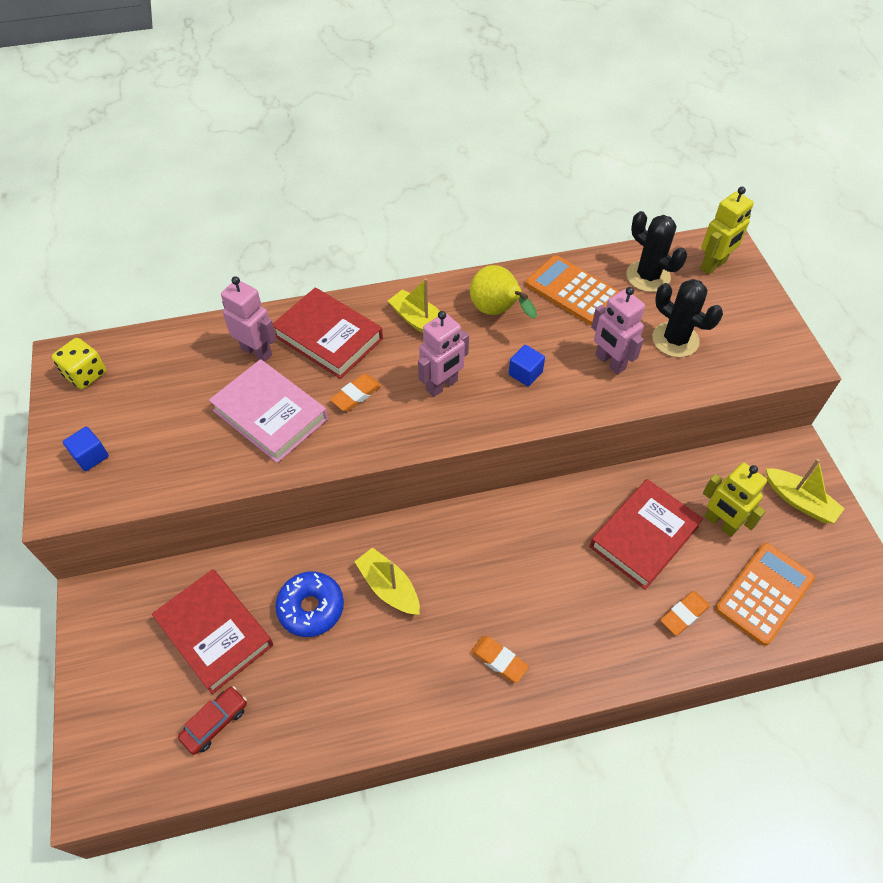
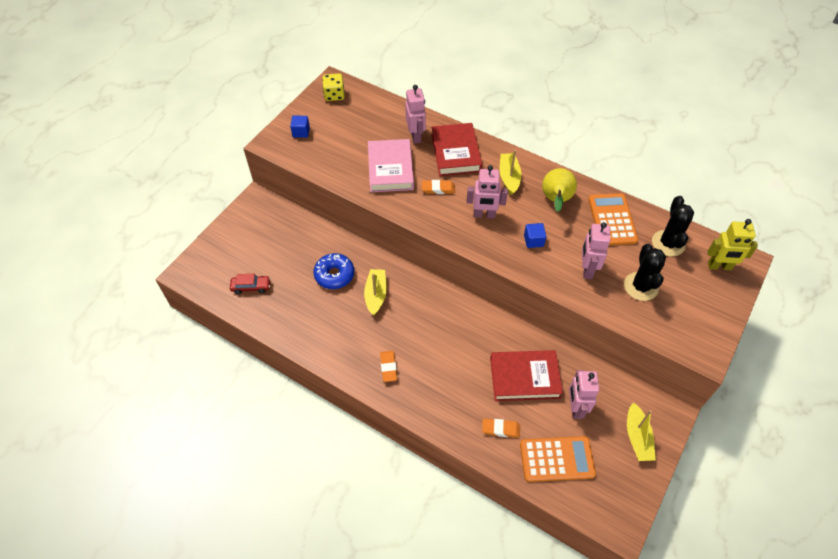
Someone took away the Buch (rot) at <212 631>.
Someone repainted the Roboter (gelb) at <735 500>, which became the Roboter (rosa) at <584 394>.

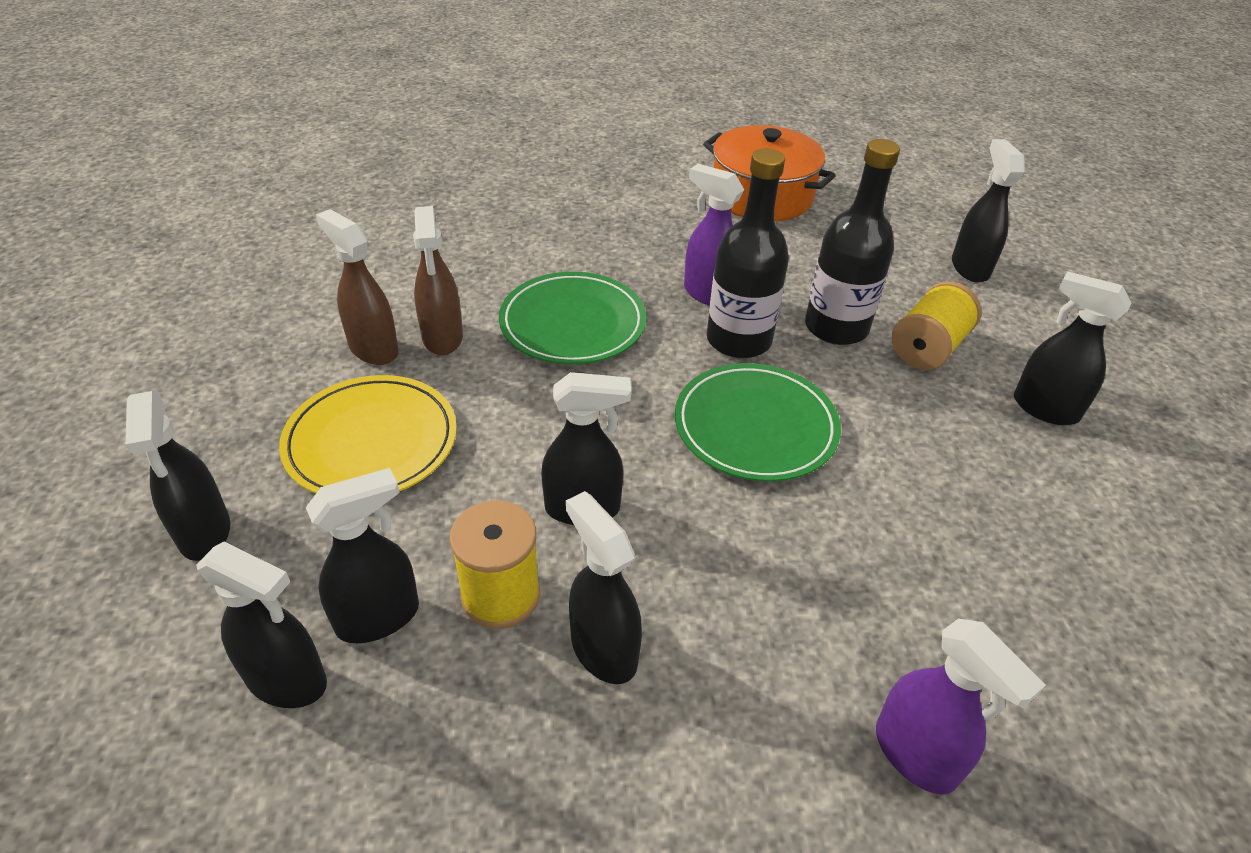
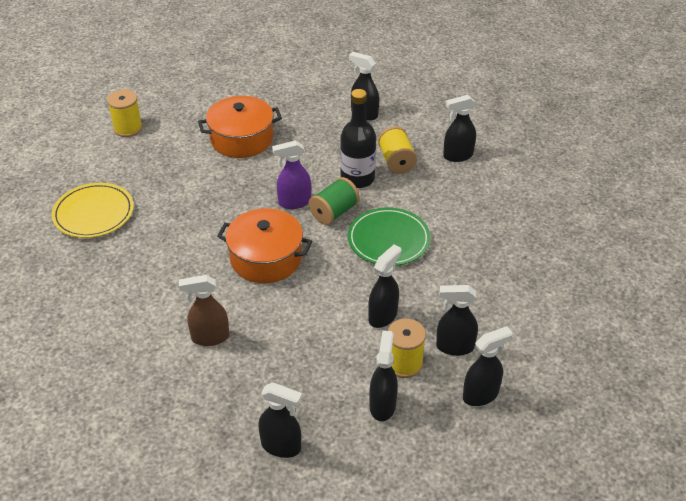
Someone took away the Sprühflasche (braun) at <438 280>.
Someone took away the Sprühflasche (lila) at <961 706>.
Someone put down the Garnrolle (gelb) at <125 113>.
Someone carried the Sprühflasche (schwarz) from <261 625> to <488 366>.
Someone carried the Teller (gelb) from <368 434> to <93 210>.
Someone swapped the Teller (grün) at <572 318> for the Kochtopf (orange) at <264 245>.
Someone swapped the Flasche (schwarz) at <748 253> for the Garnrolle (grün) at <334 201>.

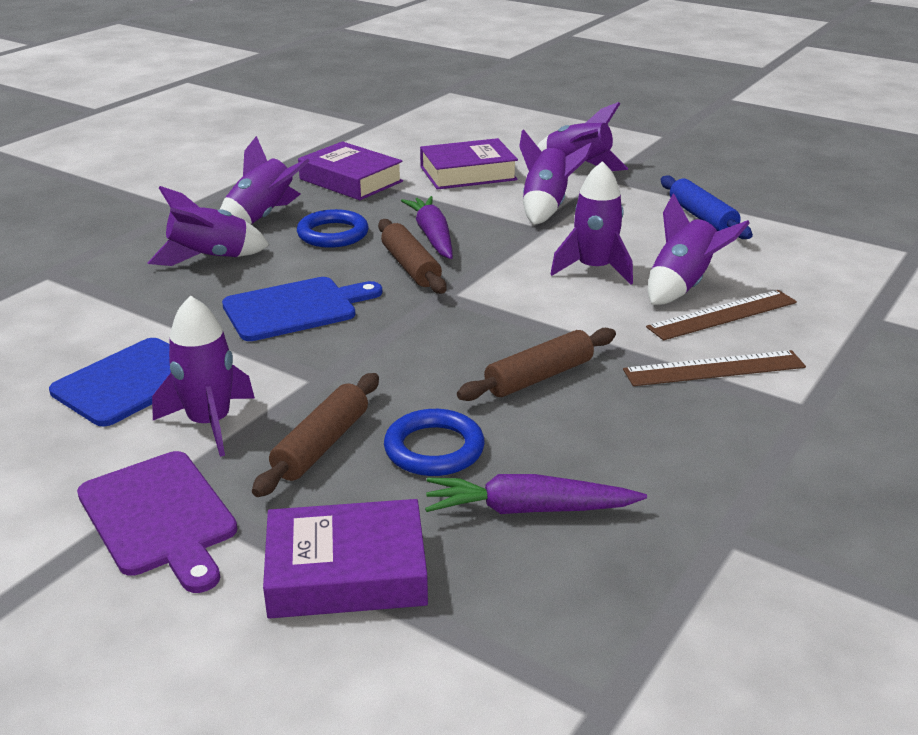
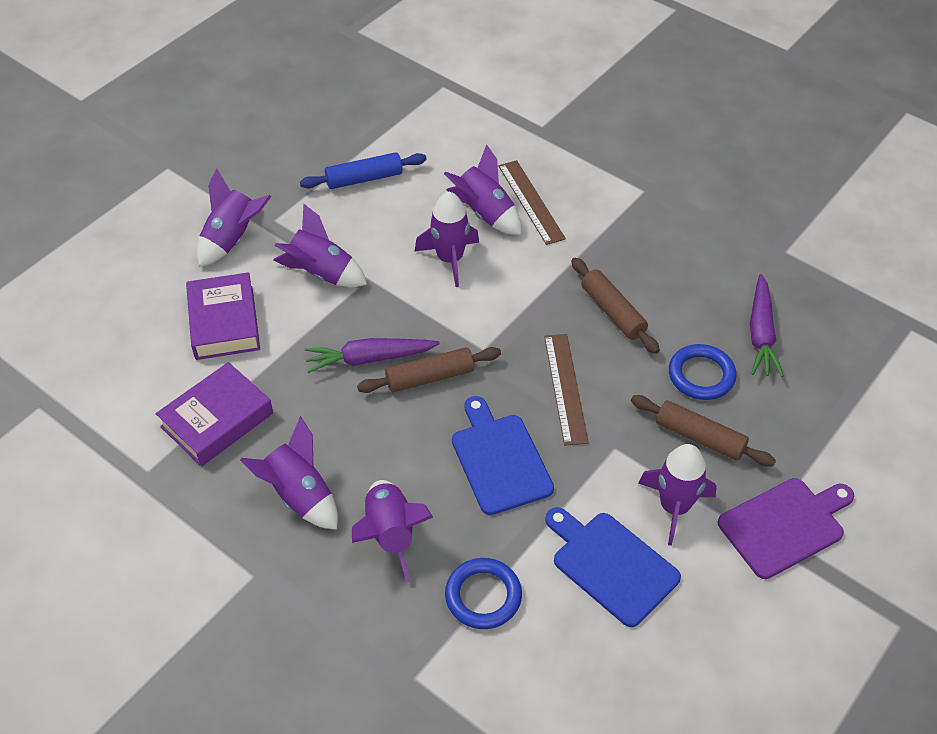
Someone took away the Buch (lila) at <345 558>.
Someone carried the Ring (blau) from <333 228> to <483 593>.
Someone carried the Lineal (braun) from <714 368> to <566 390>.

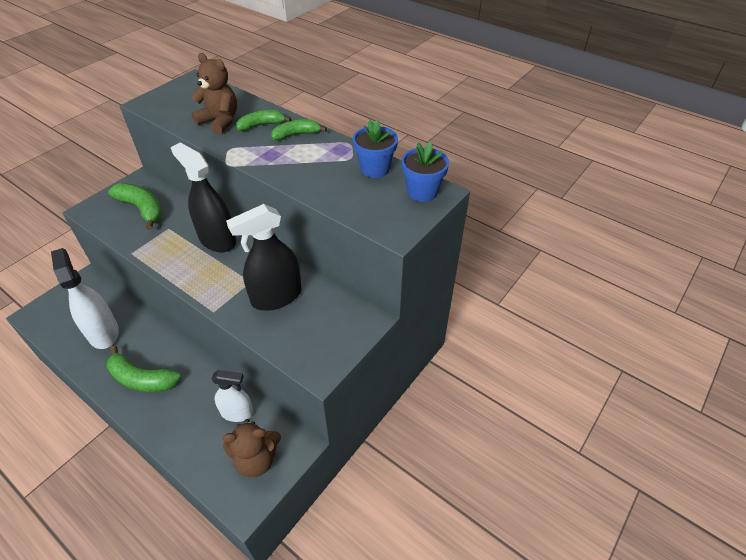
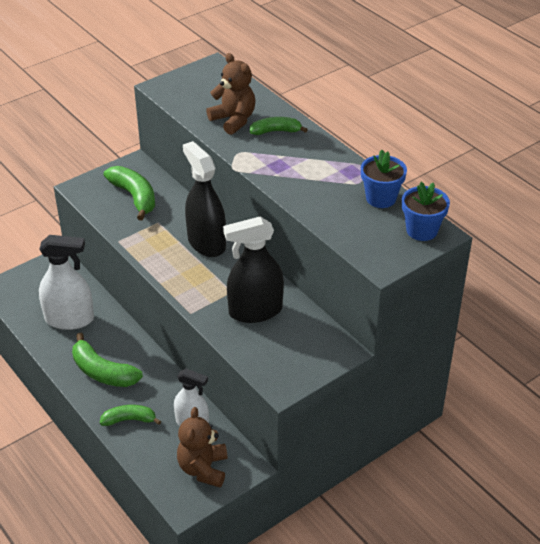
Someone carried the Banane (grün) from <299 129> to <130 415>.
Someone rotated the Sprühflasche (weiß) at <85 298> by 105 degrees clockwise.
Someone rotated the Teddybär (braun) at <252 448> by 90 degrees clockwise.

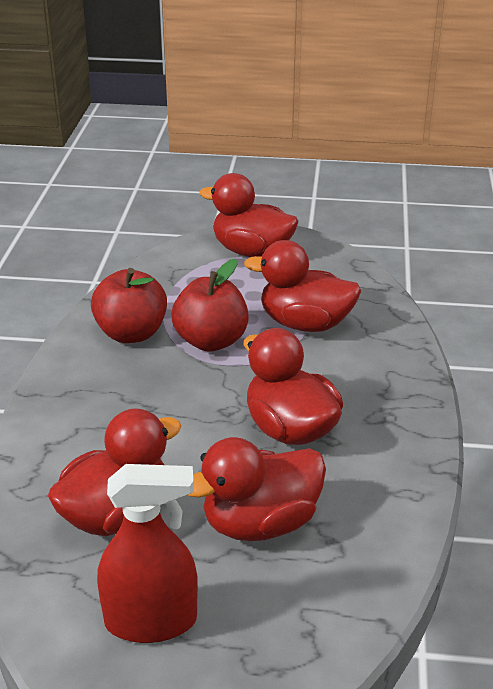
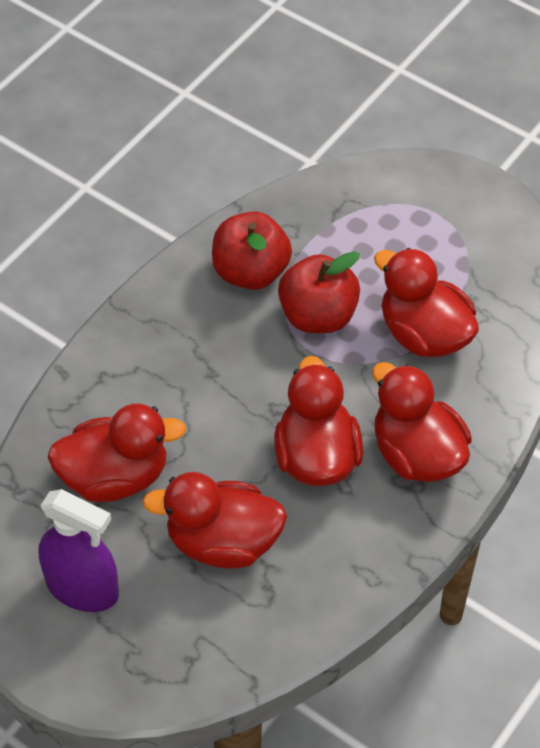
Someone carried the Ente (rot) from <249 215> to <422 422>.
Someone repainted the Sprühflasche (rot) at <147 553>, which became the Sprühflasche (lila) at <79 550>.

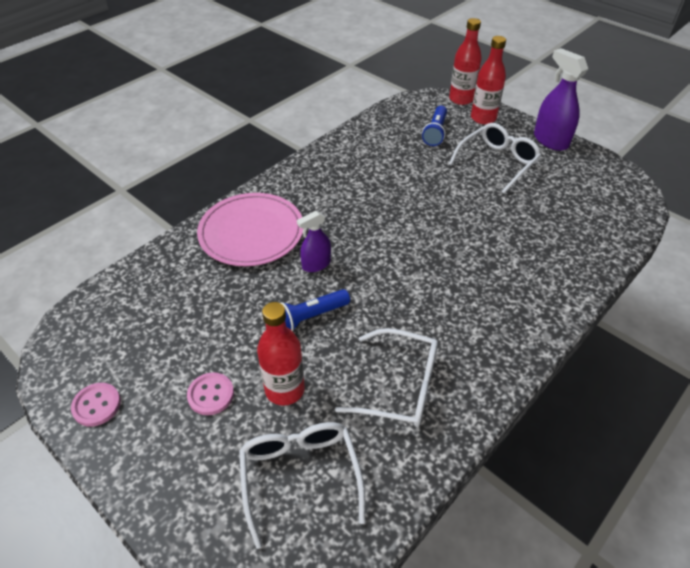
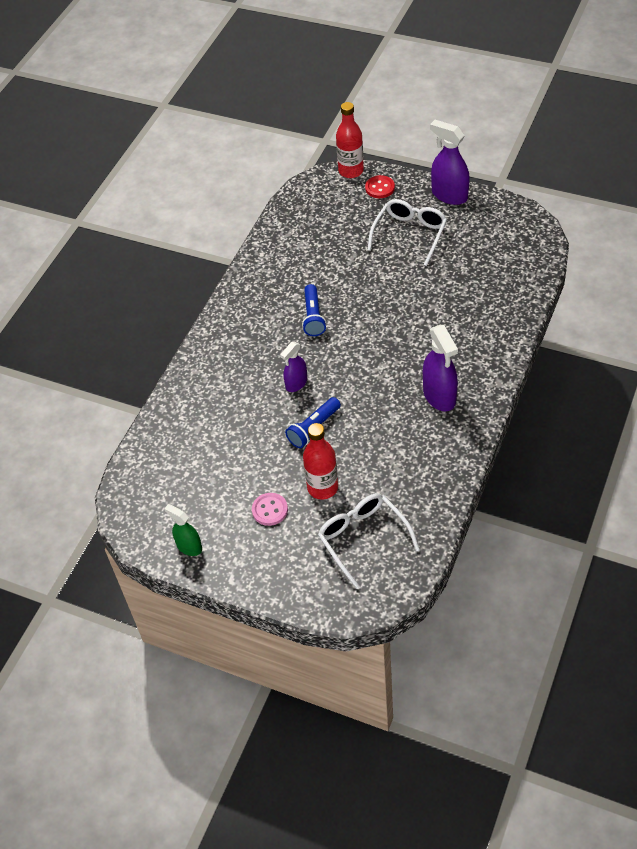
Someone took away the Teller (rosa) at <250 229>.
Someone took away the Brille (weiß) at <386 377>.
Someone put down the Sprühflasche (lila) at <440 368>.
Someone carried the Taschenlampe (blau) from <434 126> to <314 310>.
Someone swapped the Knopf (rosa) at <96 405> for the Sprühflasche (grün) at <183 530>.
Someone swapped the Flasche (rot) at <488 80> for the Knopf (rot) at <380 186>.

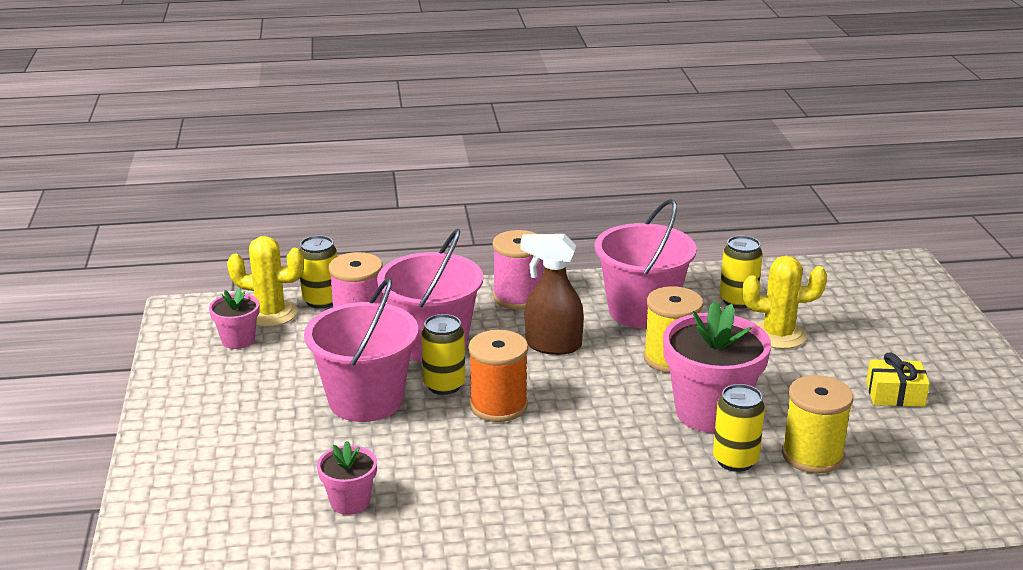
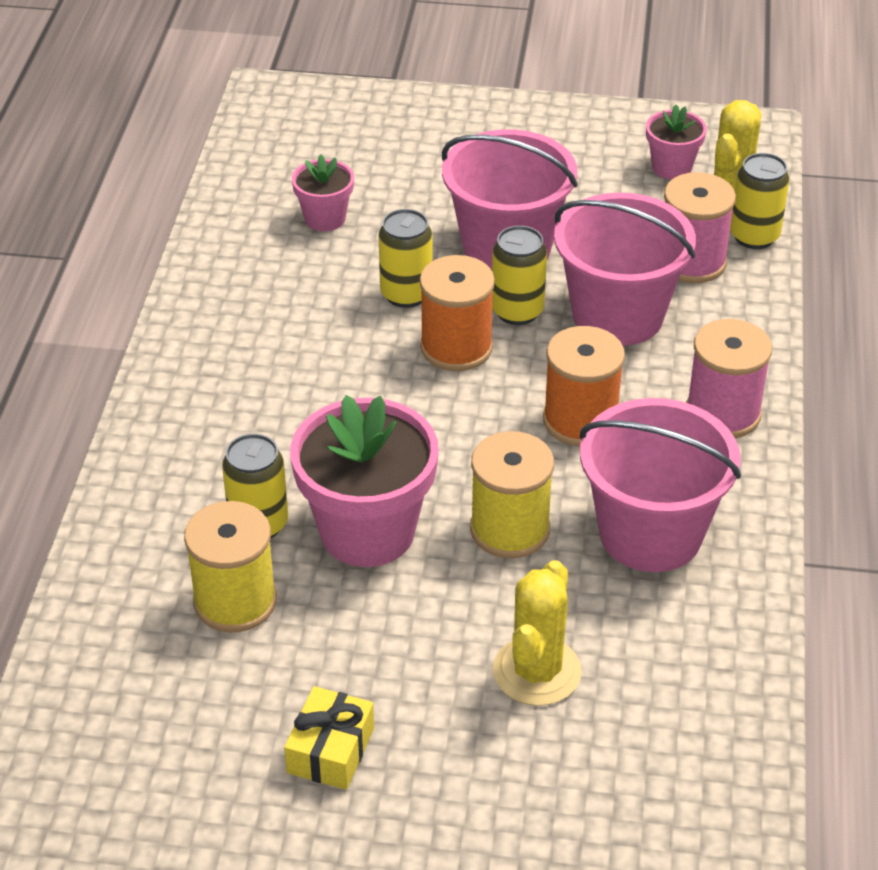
Someone carried the Dose (gelb) from <741 271> to <405 258>.
Someone swapped the Sprühflasche (braun) at <552 294> for the Garnrolle (orange) at <584 386>.

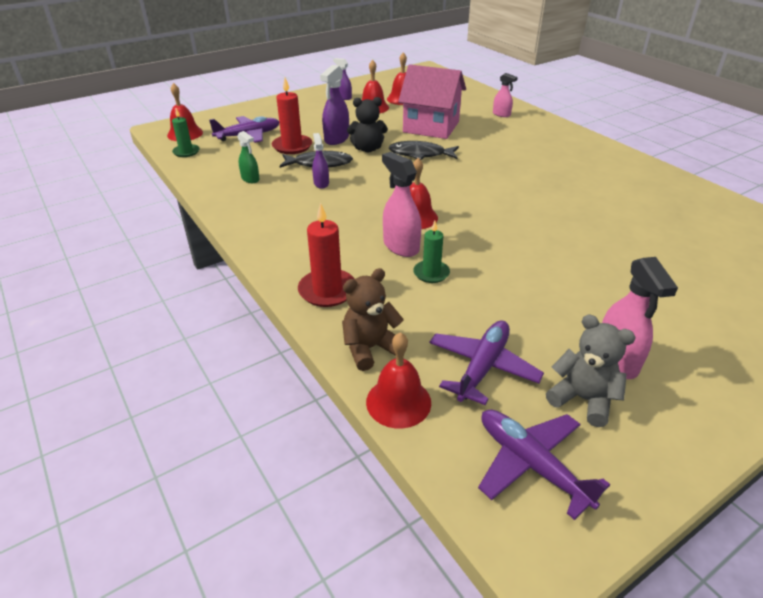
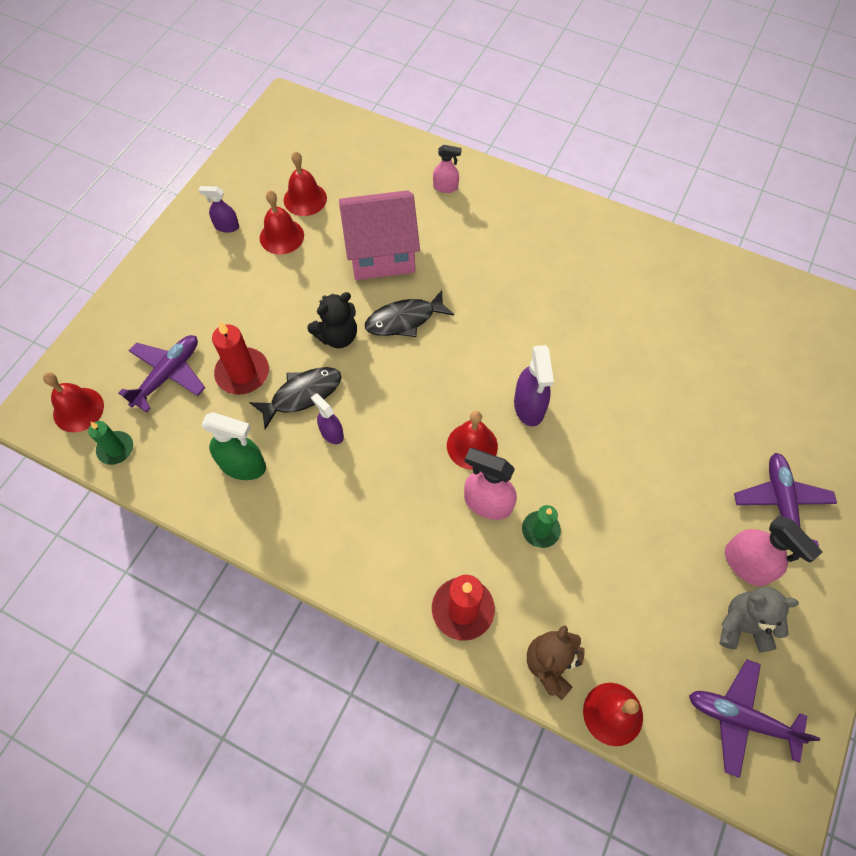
Someone carried the Sprühflasche (lila) from <334 105> to <534 385>.
Someone carried the Flugzeug (lila) from <486 362> to <785 500>.
Someone scaled the Sprühflasche (grün) at <248 157> by 1.63.

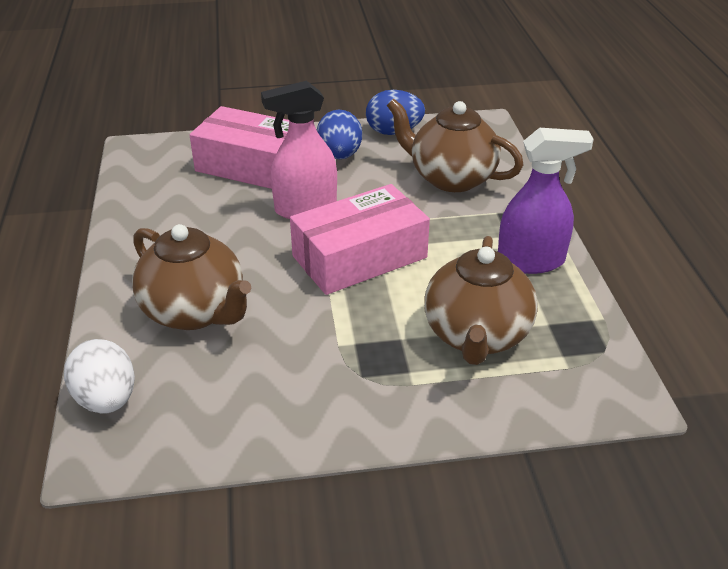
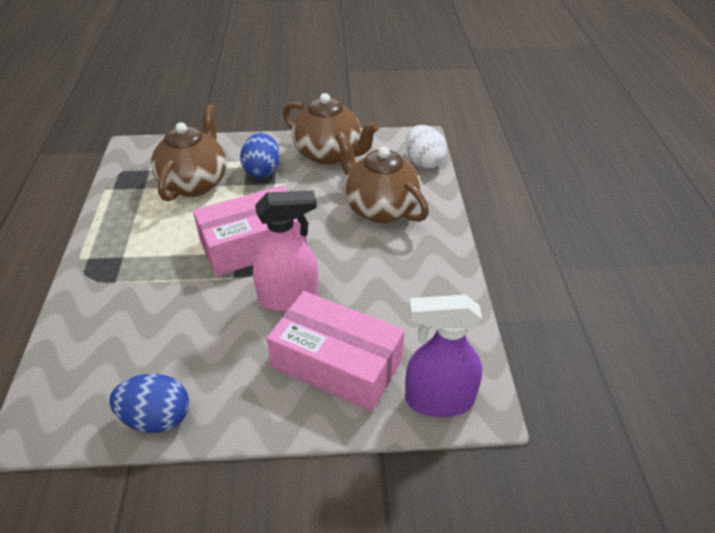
Someone carried the Ei (blau) from <339 134> to <260 155>.
Someone carried the Teekanne (braun) from <455 145> to <331 129>.
Someone carried the Sprühflasche (lila) from <546 201> to <443 356>.

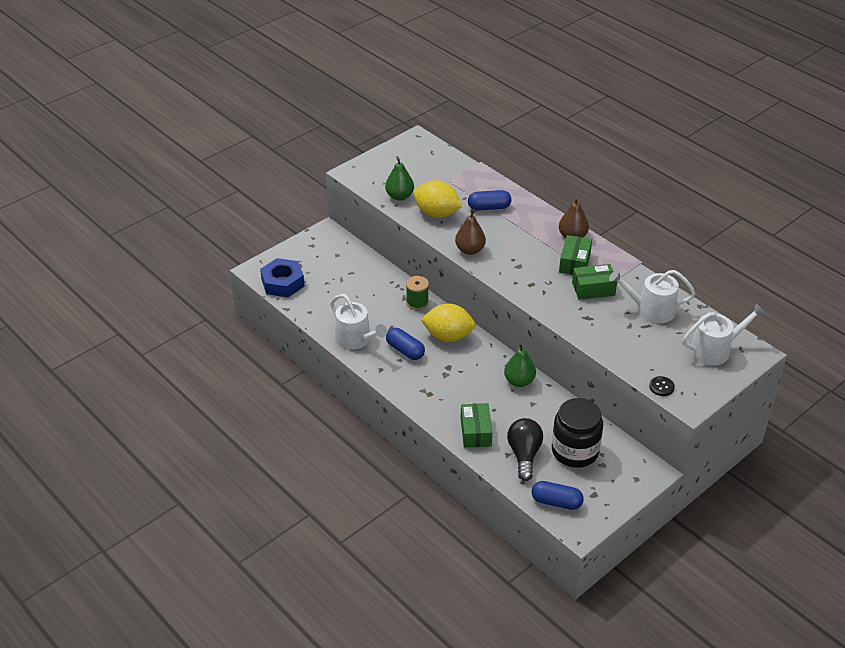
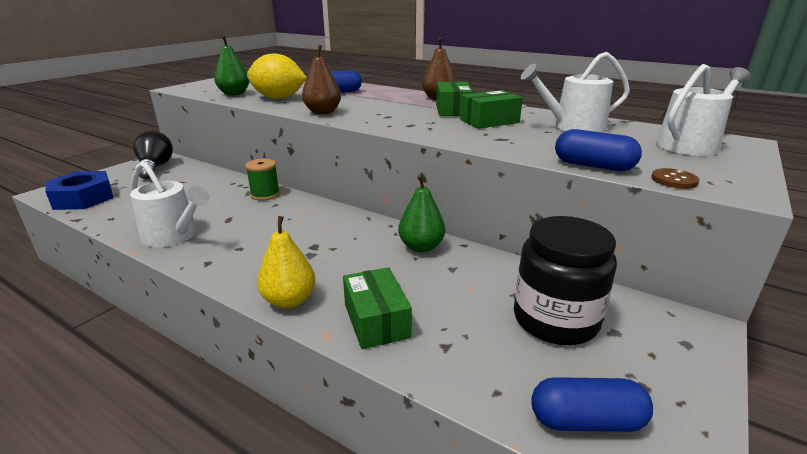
Someone took away the Zitrone (gelb) at <447 323>.
Someone put down the Birne (gelb) at <286 262>.
Someone carried the Kapsel (blau) from <405 344> to <598 150>.
Someone carried the Glühbirne (schwarz) from <525 449> to <153 154>.
Someone repainted the Knopf (schwarz) at <662 386>, which became the Knopf (braun) at <675 178>.

